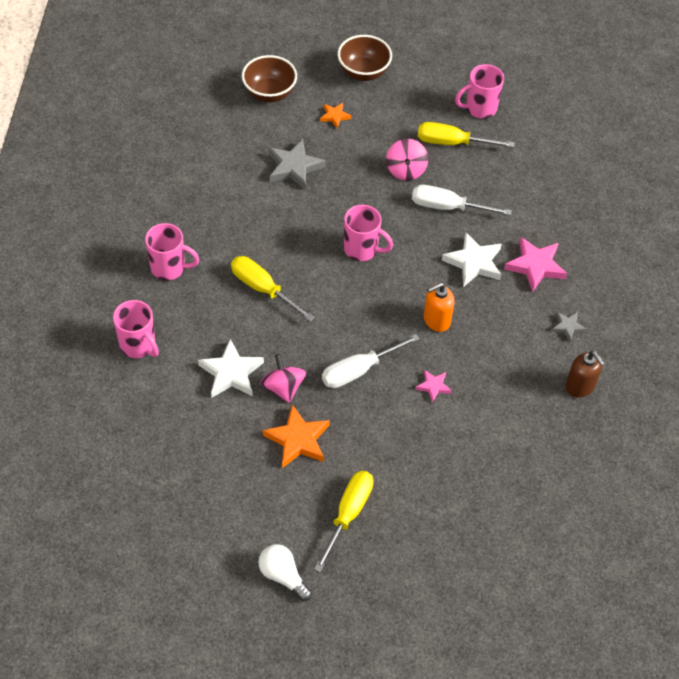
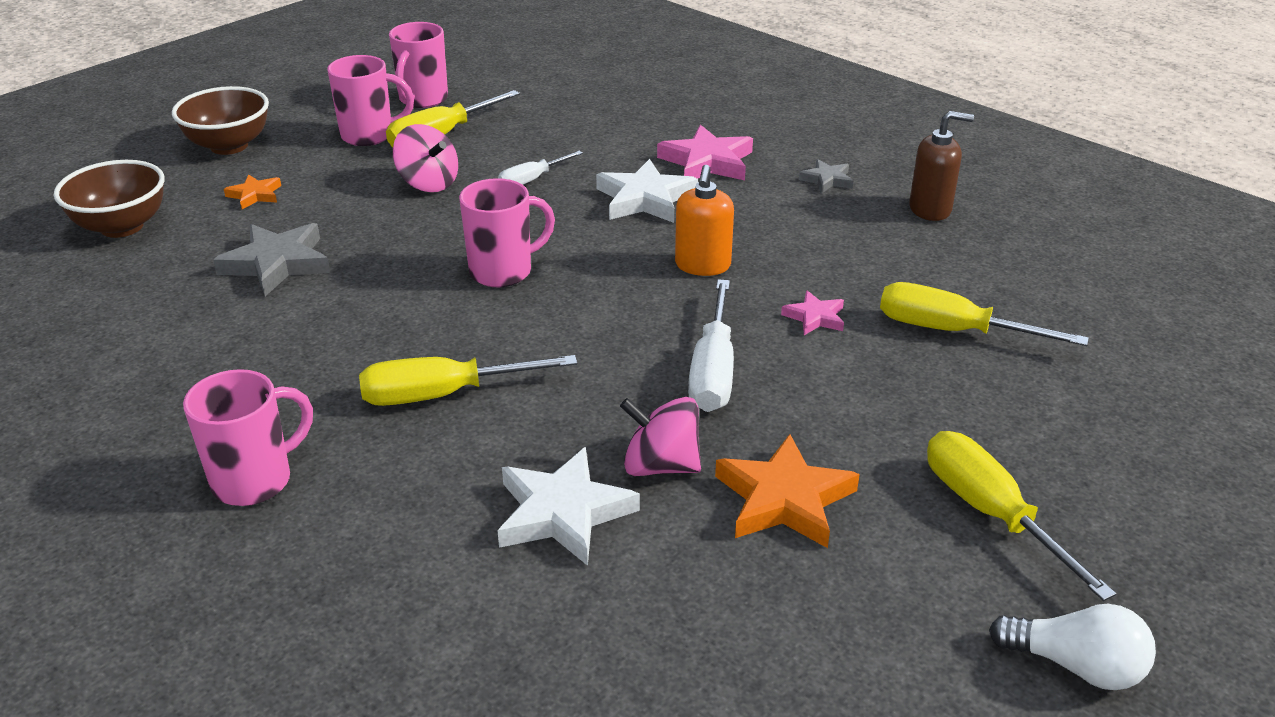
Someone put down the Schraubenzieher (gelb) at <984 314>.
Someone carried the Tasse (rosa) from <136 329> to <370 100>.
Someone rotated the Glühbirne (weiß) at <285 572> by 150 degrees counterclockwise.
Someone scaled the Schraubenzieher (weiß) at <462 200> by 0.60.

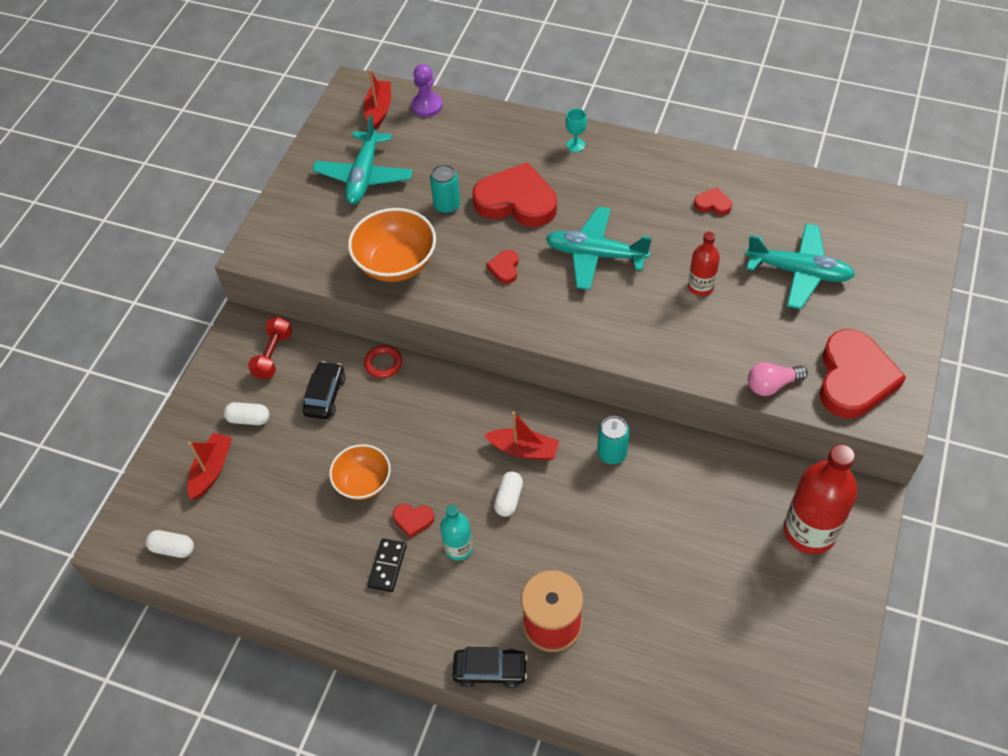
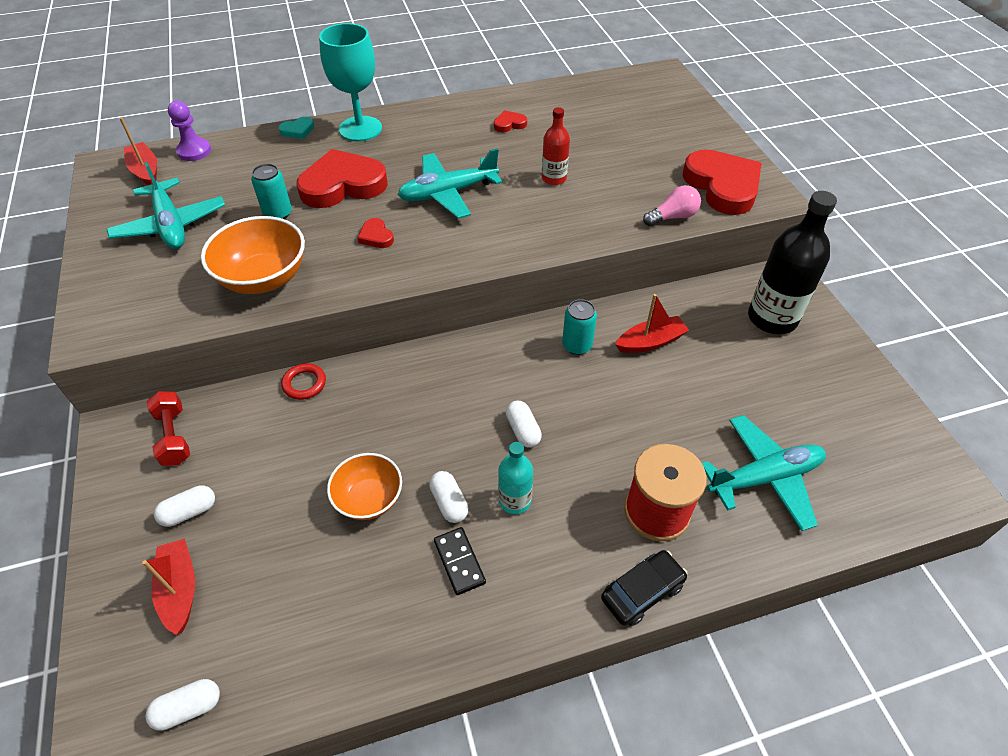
Someone took away the Auto (schwarz) at <324 390>.
Someone put down the Herz (türkis) at <296 128>.
Someone carried the Boot (rot) from <521 435> to <652 323>.
Someone carried the Flugzeug (türkis) from <800 266> to <764 473>.
Someone swapped the Herz (rot) at <413 521> for the Kapsel (weiß) at <448 497>.
Someone repainted the Flasche (rot) at <821 499>, which became the Flasche (schwarz) at <792 262>.
Someone rotated the Glühbirne (rosa) at <778 379> by 150 degrees counterclockwise.
Someone scaled the Kelch (türkis) at <576 130> by 2.38.

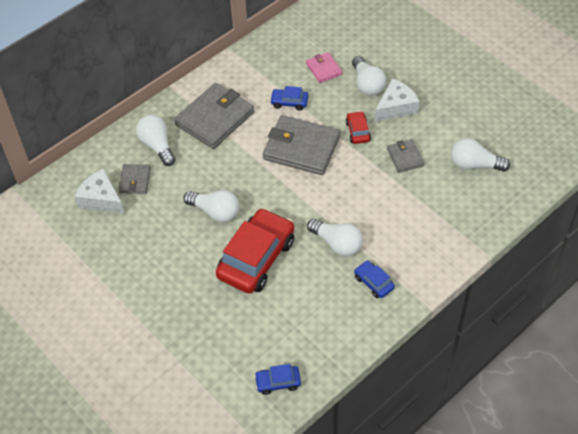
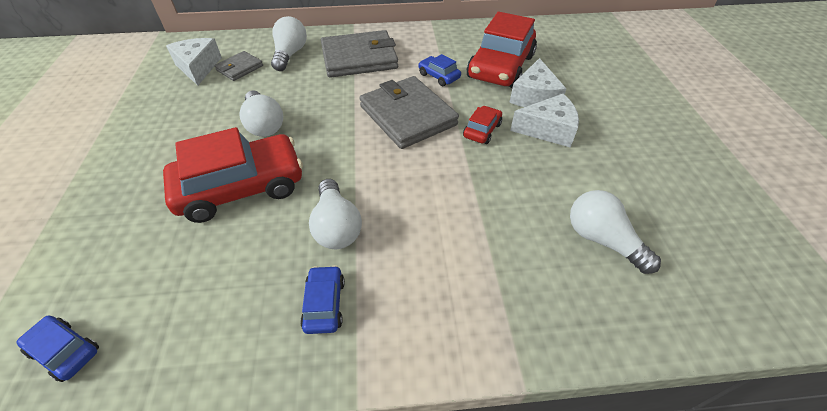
Someone took away the Geldbörse (grau) at <405 156>.
Someone swapped the Geldbörse (rosa) at <324 67> for the Auto (rot) at <502 50>.
Someone swapped the Glühbirne (weiß) at <369 76> for the Käse (weiß) at <537 82>.

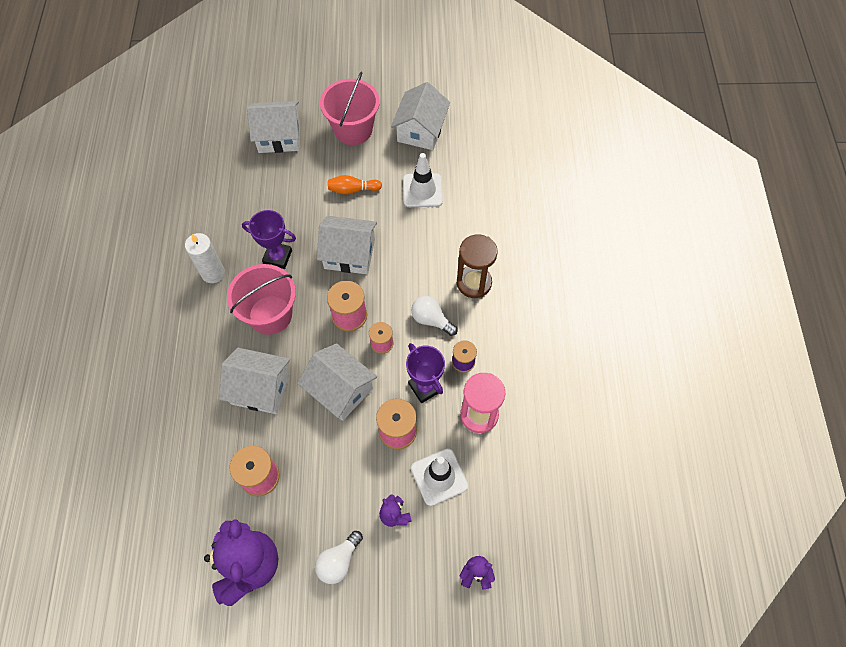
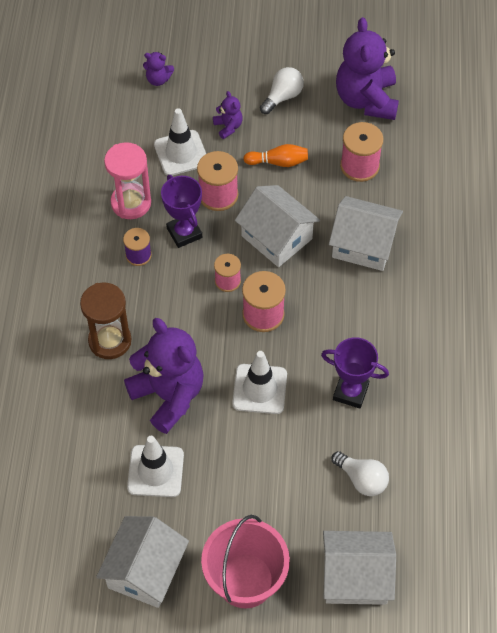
Someone took away the Kerze (weiß) at <205 258>.
Someone took away the Eimer (rosa) at <261 299>.
Someone put down the Teddybär (lila) at <164 376>.
Someone carried the Bowlingkegel (orange) from <355 185> to <275 155>.
Someone carried the Glühbirne (weiß) from <434 316> to <360 473>.
Someone swapped the Haus (weiß) at <347 245> for the Leitkegel (weiß) at <259 382>.

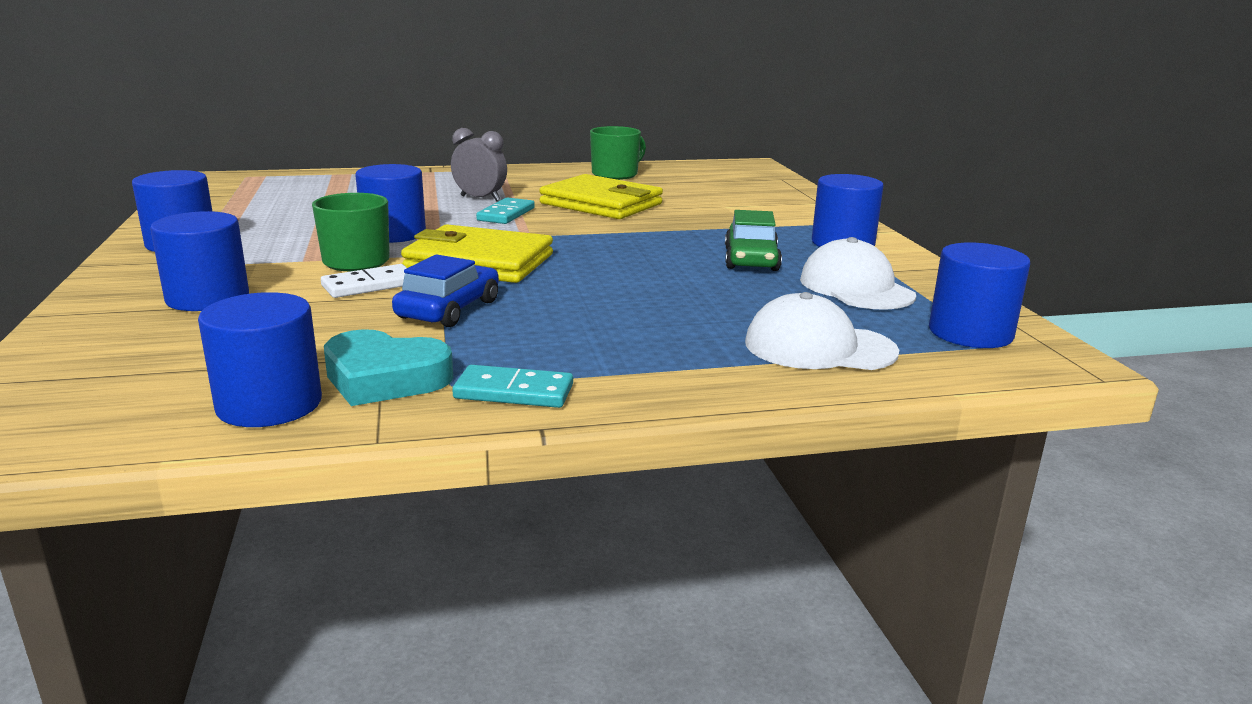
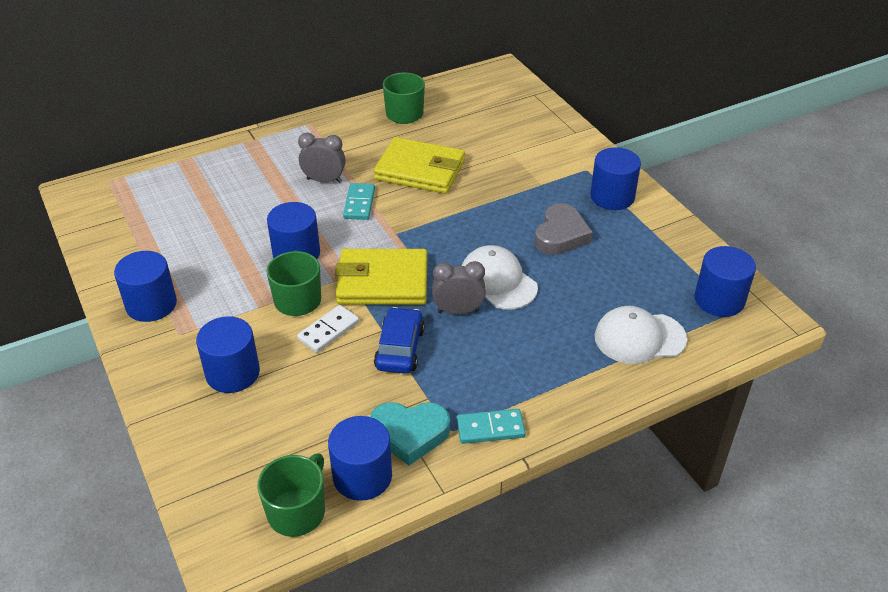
Someone put down the Tasse (grün) at <291 495>.
Someone put down the Wecker (grau) at <459 287>.
Someone carried the Kappe (weiß) from <858 273> to <500 277>.
Someone swapped the Auto (grün) at <753 240> for the Herz (grau) at <564 229>.

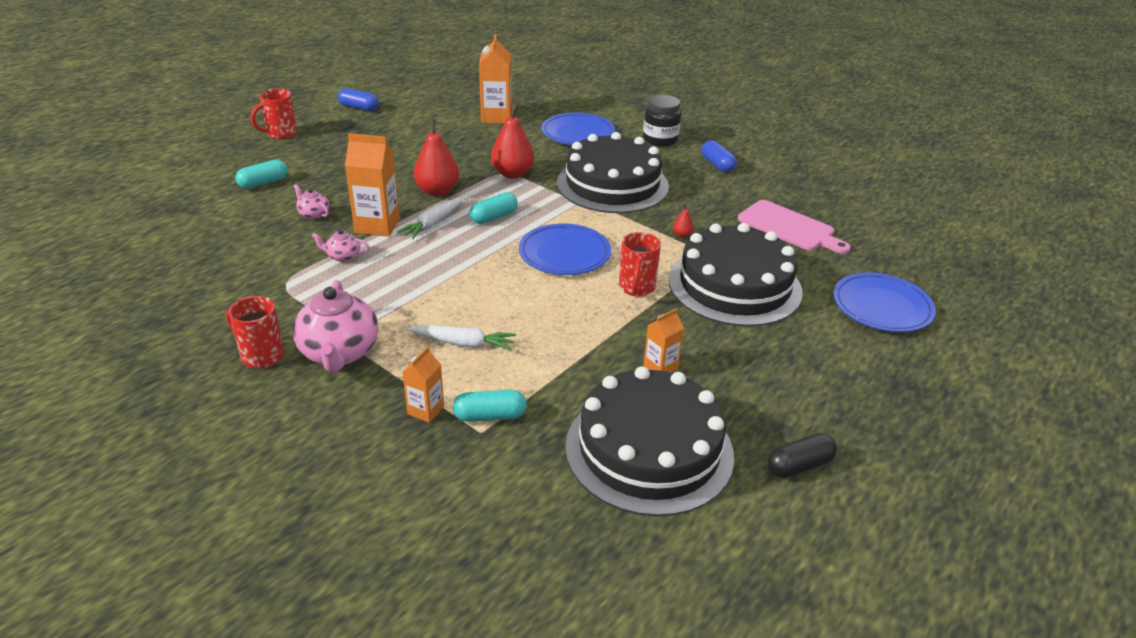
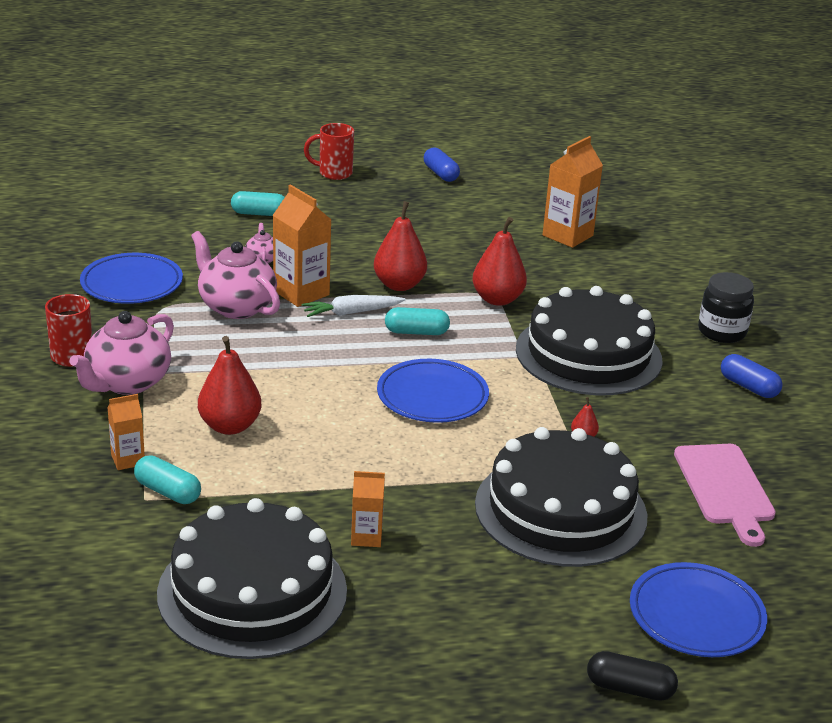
Someone took away the Tasse (rot) at <640 264>.
Someone carried the Teller (blau) from <578 129> to <131 278>.
Someone carried the Kapsel (schwarz) from <802 455> to <632 676>.
Someone swapped the Karotte (weiß) at <462 338> for the Birne (rot) at <230 385>.
Someone rotated the Kapsel (blau) at <719 156> by 60 degrees counterclockwise.
Someone scaled the Teekanne (rosa) at <340 245> by 2.11.

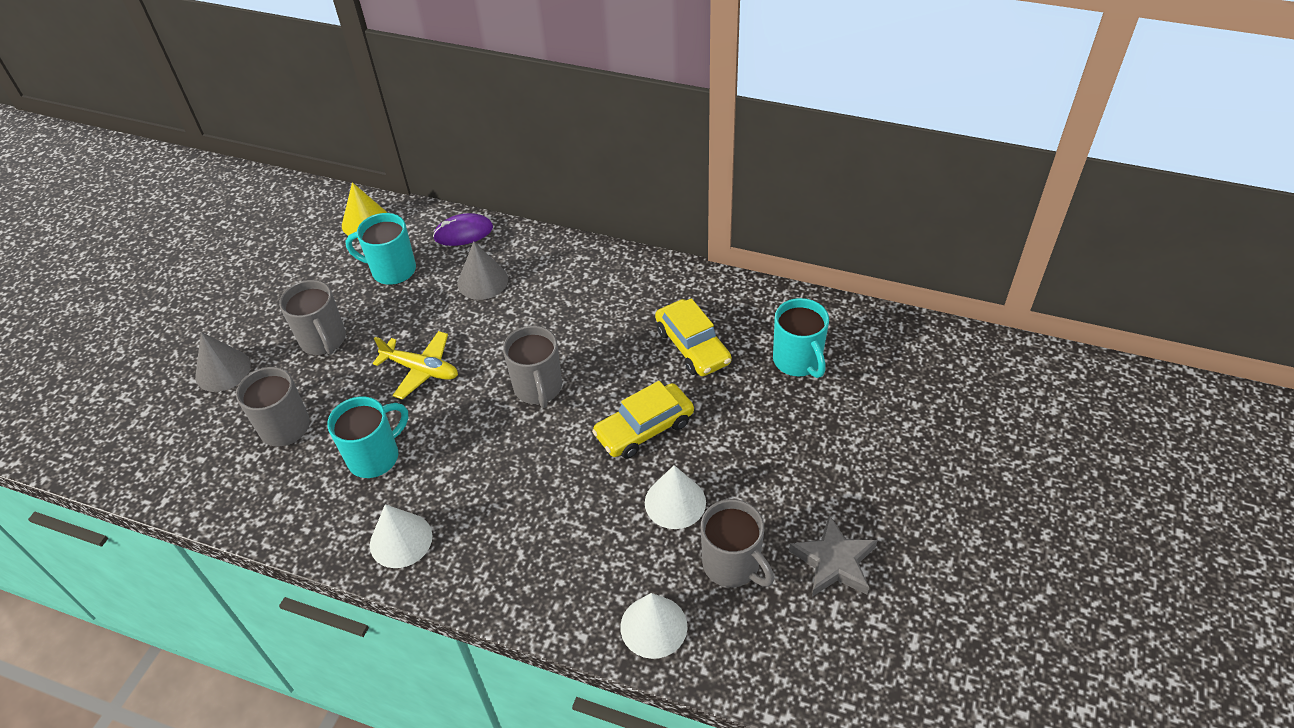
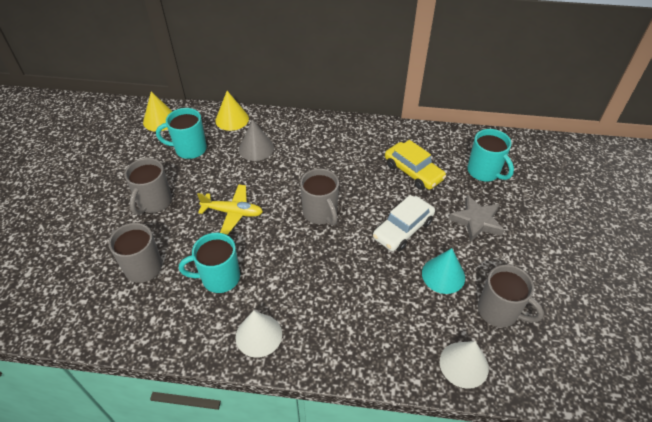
Someone took away the Kegel (grau) at <223 362>.
Someone carried the Stern (grau) from <833 556> to <476 218>.
Someone swapped the Computermaus (lila) at <463 229> for the Kegel (gelb) at <232 111>.
Someone repainted the Auto (gelb) at <643 420>, which became the Auto (weiß) at <404 223>.
Someone repainted the Kegel (weiß) at <675 497>, which became the Kegel (türkis) at <443 271>.
Someone rotated the Tasse (grau) at <312 317> by 60 degrees clockwise.
Someone rotated the Tasse (türkis) at <367 437> by 135 degrees counterclockwise.

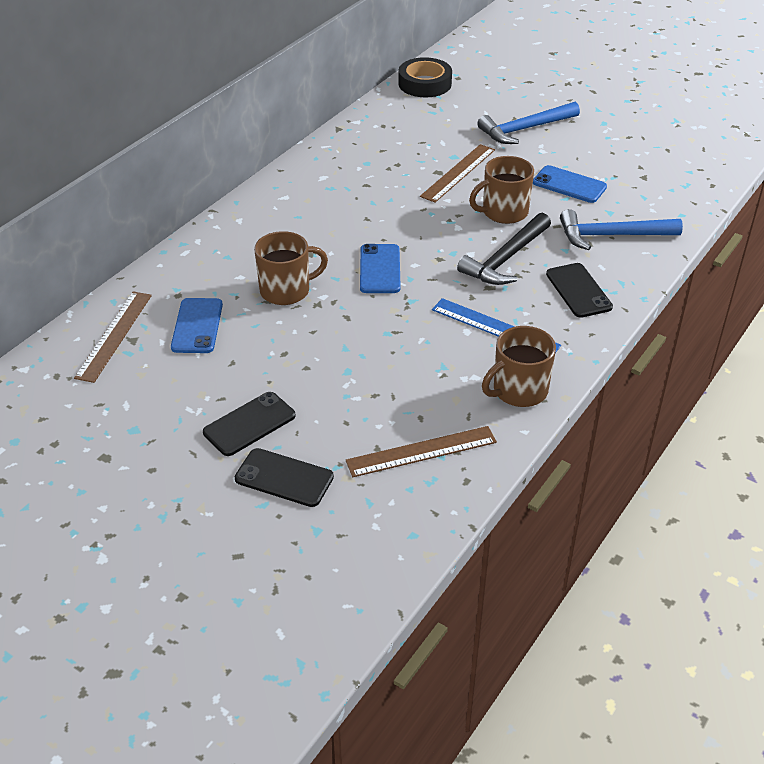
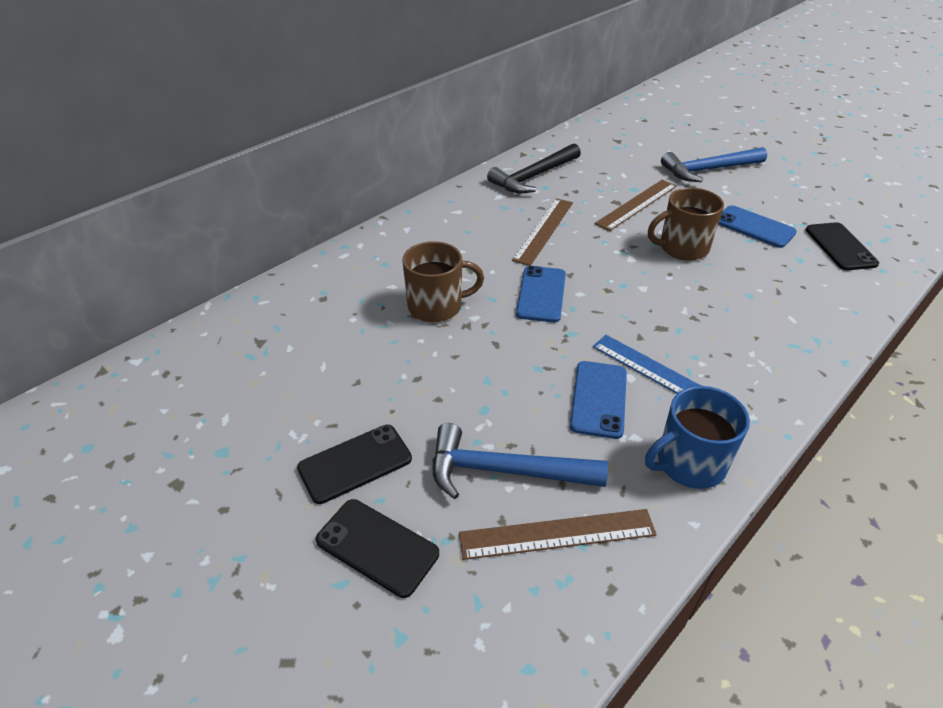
Someone took away the Klebeband (schwarz) at <425 77>.
Someone carried the Lineal (braun) from <113 337> to <542 232>.
Someone carried the Handy (blau) from <197 325> to <598 400>.
Someone carried the Hammer (schwarz) from <504 249> to <534 168>.
Someone carried the Handy (schwarz) from <579 290> to <842 246>.
Someone carried the Hammer (blau) from <621 229> to <520 461>.
Someone repainted the Tasse (braun) at <519 366>, which became the Tasse (blau) at <697 437>.

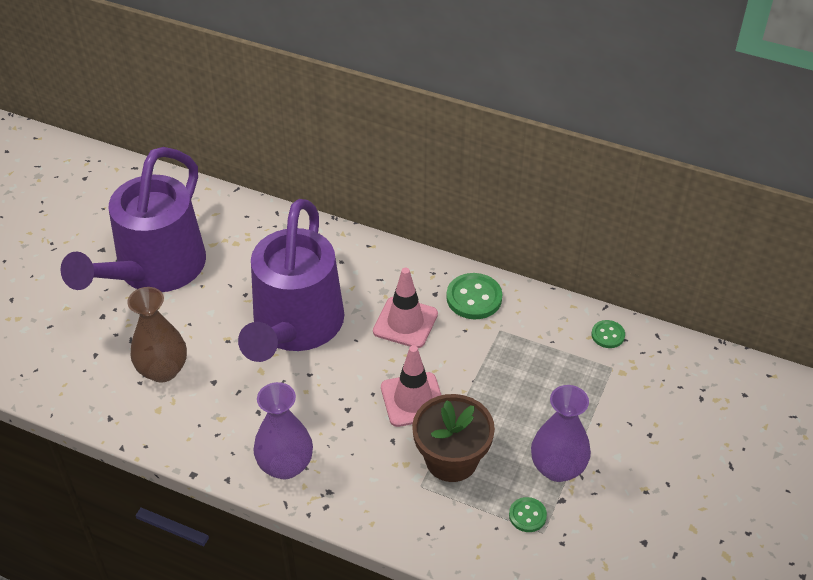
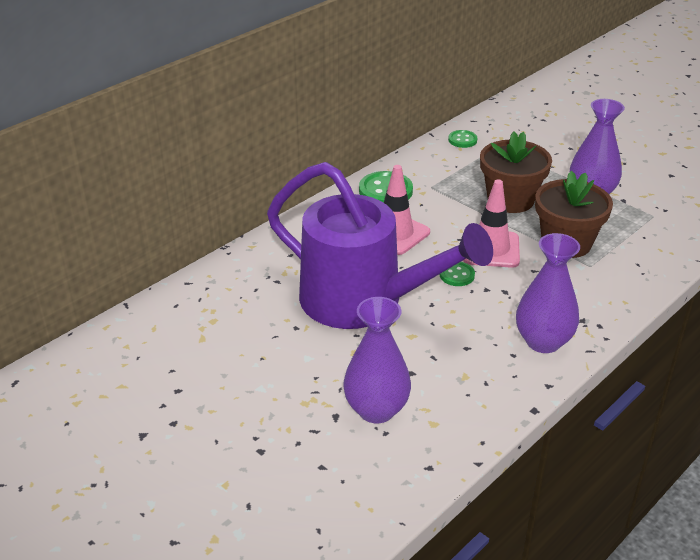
Someone took away the Gießkanne (lila) at <133 219>.
Someone put down the Blumentopf (braun) at <516 172>.
Someone carried the Knopf (grün) from <528 514> to <457 274>.
Someone repainted the Vase (braun) at <157 335>, which became the Vase (lila) at <377 360>.

